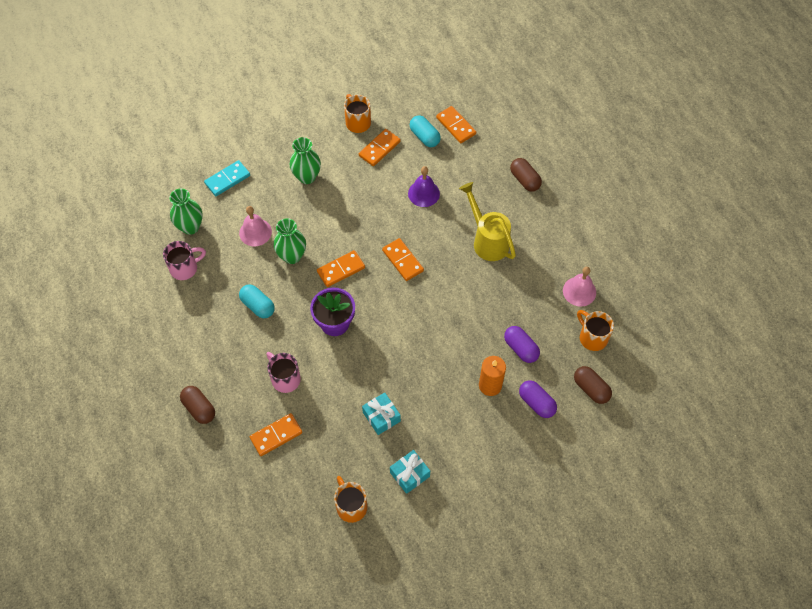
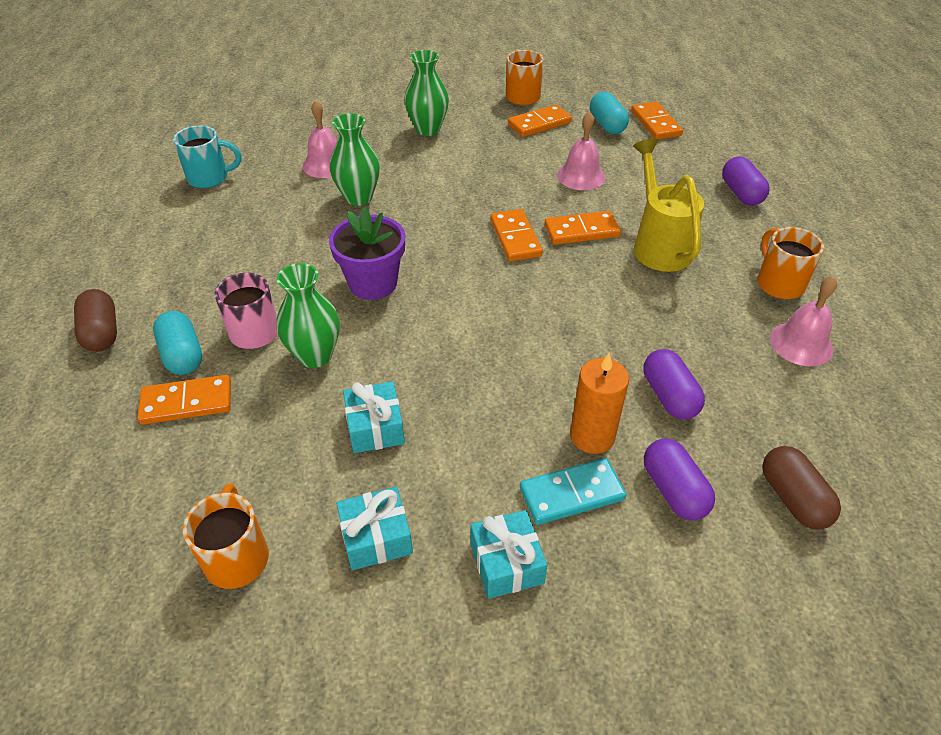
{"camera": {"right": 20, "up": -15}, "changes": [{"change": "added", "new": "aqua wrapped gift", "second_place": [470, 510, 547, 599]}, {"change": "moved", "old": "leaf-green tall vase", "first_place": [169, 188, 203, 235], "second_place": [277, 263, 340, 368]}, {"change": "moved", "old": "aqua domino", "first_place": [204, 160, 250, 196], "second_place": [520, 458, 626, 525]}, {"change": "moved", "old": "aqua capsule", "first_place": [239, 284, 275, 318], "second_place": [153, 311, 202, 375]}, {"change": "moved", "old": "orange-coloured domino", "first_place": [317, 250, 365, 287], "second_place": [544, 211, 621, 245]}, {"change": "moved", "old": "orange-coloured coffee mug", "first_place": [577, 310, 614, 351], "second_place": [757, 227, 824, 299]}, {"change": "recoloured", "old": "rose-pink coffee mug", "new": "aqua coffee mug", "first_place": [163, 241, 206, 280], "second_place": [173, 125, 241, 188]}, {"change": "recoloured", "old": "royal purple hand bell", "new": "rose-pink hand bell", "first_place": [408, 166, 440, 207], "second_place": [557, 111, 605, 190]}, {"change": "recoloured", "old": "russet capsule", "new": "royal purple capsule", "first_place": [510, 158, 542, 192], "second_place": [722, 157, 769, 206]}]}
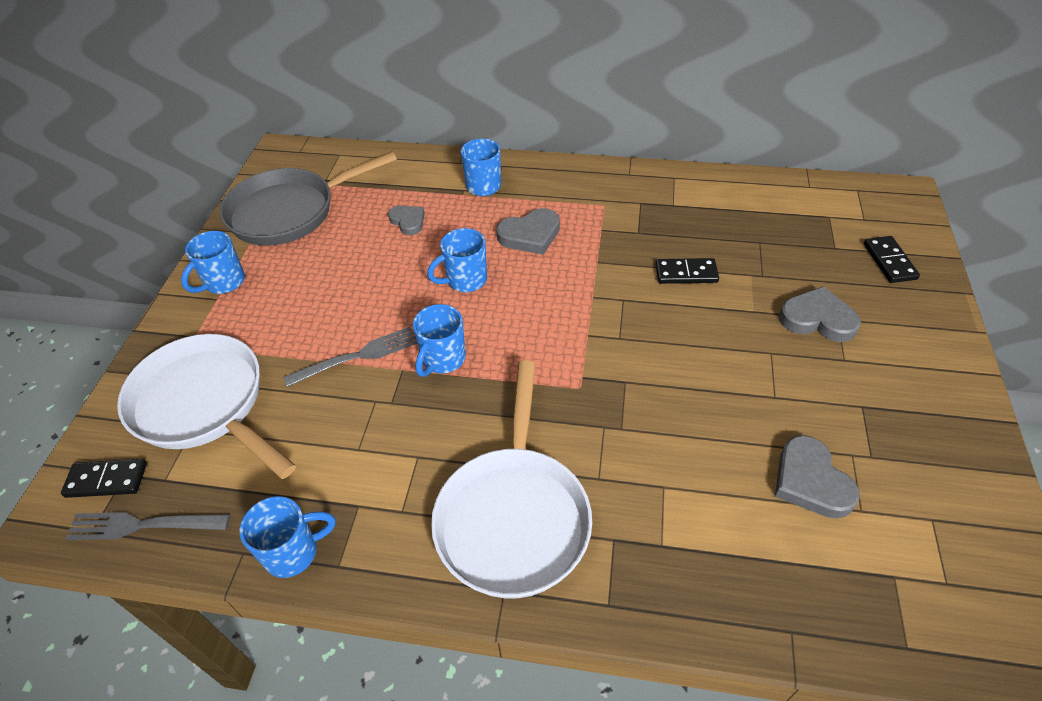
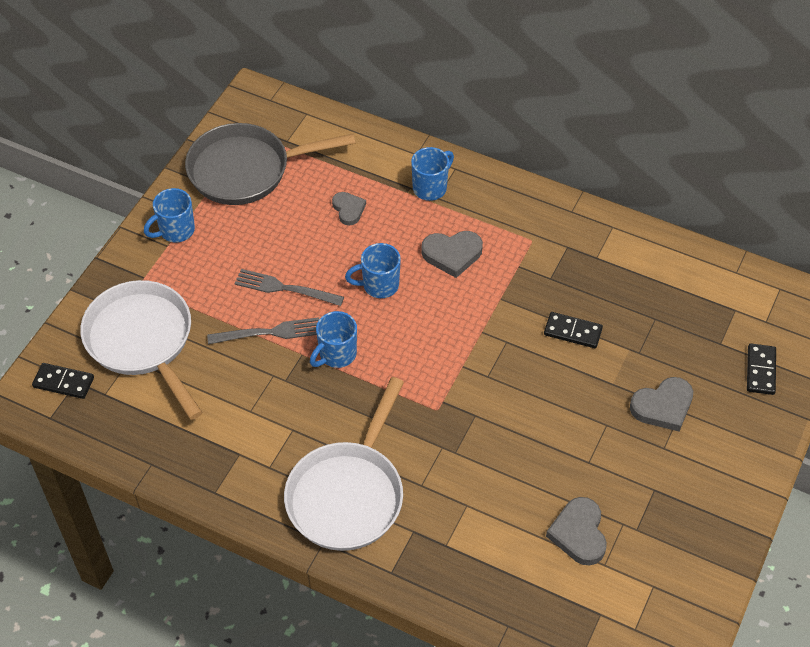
{"camera": {"right": 15, "up": 5}, "changes": [{"change": "removed", "old": "royal blue coffee mug", "first_place": [240, 496, 336, 578]}, {"change": "moved", "old": "gray dinner fork", "first_place": [65, 512, 230, 540], "second_place": [235, 269, 344, 306]}, {"change": "turned", "old": "gray heart", "first_place": [779, 286, 861, 342], "second_place": [630, 377, 693, 431], "degrees": 120}]}
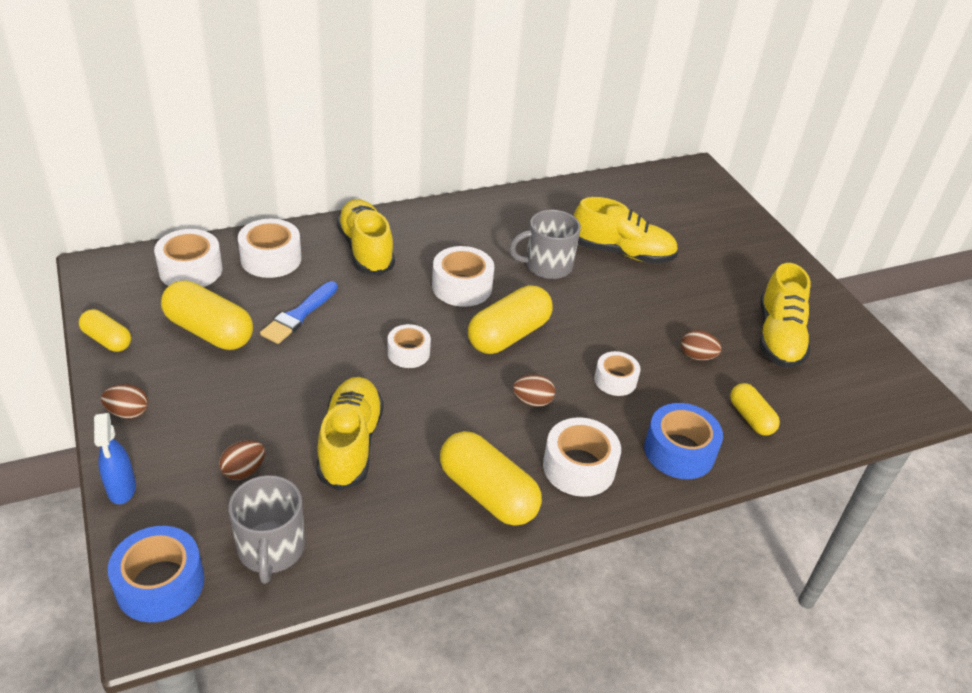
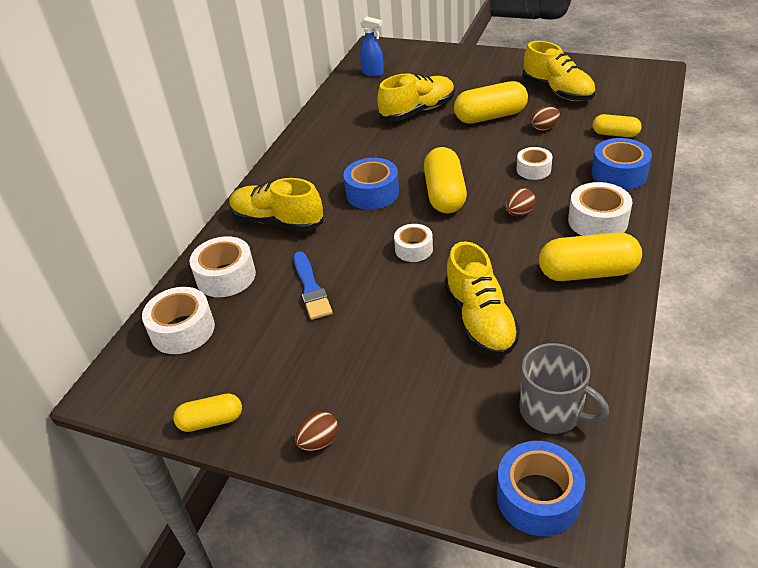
{"camera": {"right": -40, "up": 0}, "changes": [{"change": "removed", "old": "russet toy egg", "first_place": [219, 440, 265, 480]}, {"change": "removed", "old": "gray coffee mug", "first_place": [509, 210, 581, 279]}, {"change": "moved", "old": "royal blue spray cleaner", "first_place": [94, 413, 136, 504], "second_place": [360, 16, 384, 77]}, {"change": "moved", "old": "bright yellow capsule", "first_place": [161, 280, 253, 350], "second_place": [454, 81, 528, 124]}, {"change": "recoloured", "old": "pure white sticky tape", "new": "royal blue sticky tape", "first_place": [432, 246, 494, 307], "second_place": [343, 158, 399, 210]}, {"change": "turned", "old": "bright yellow shoe", "first_place": [316, 377, 384, 491], "second_place": [445, 241, 520, 357], "degrees": -150}]}
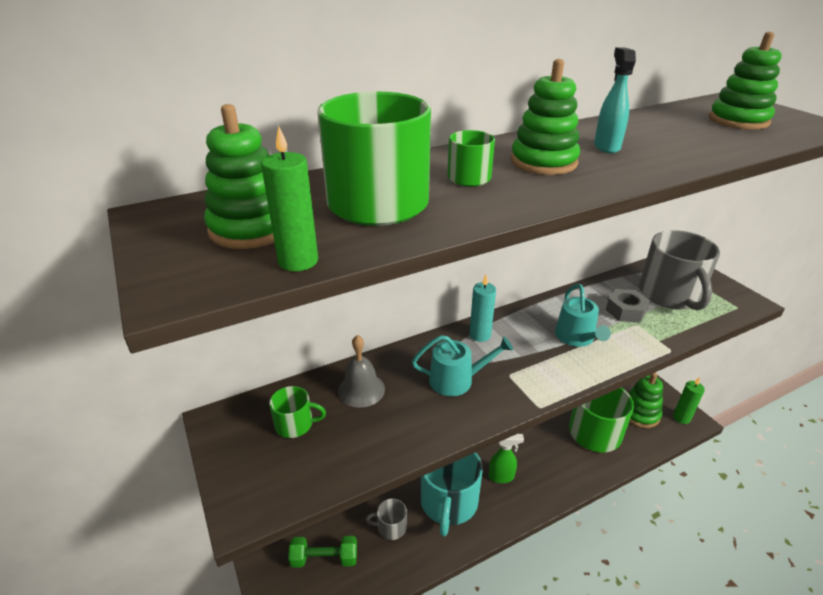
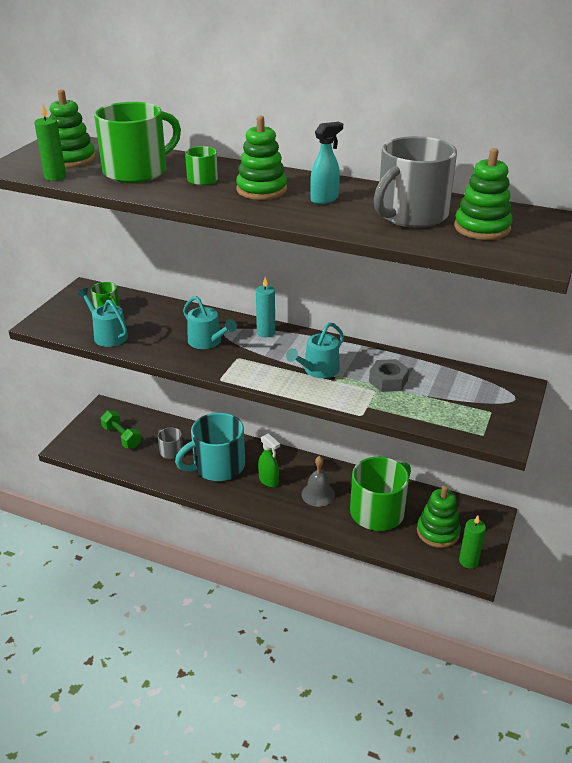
{"camera": {"right": 50, "up": 0}, "changes": [{"change": "added", "new": "aqua sprinkling can", "second_place": [77, 288, 128, 347]}, {"change": "moved", "old": "gray hand bell", "first_place": [338, 335, 385, 408], "second_place": [301, 456, 335, 507]}, {"change": "moved", "old": "gray coffee mug", "first_place": [639, 230, 720, 310], "second_place": [374, 136, 457, 228]}]}
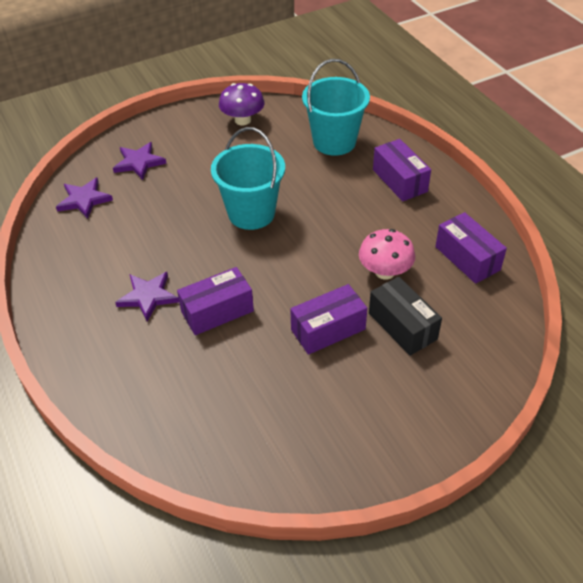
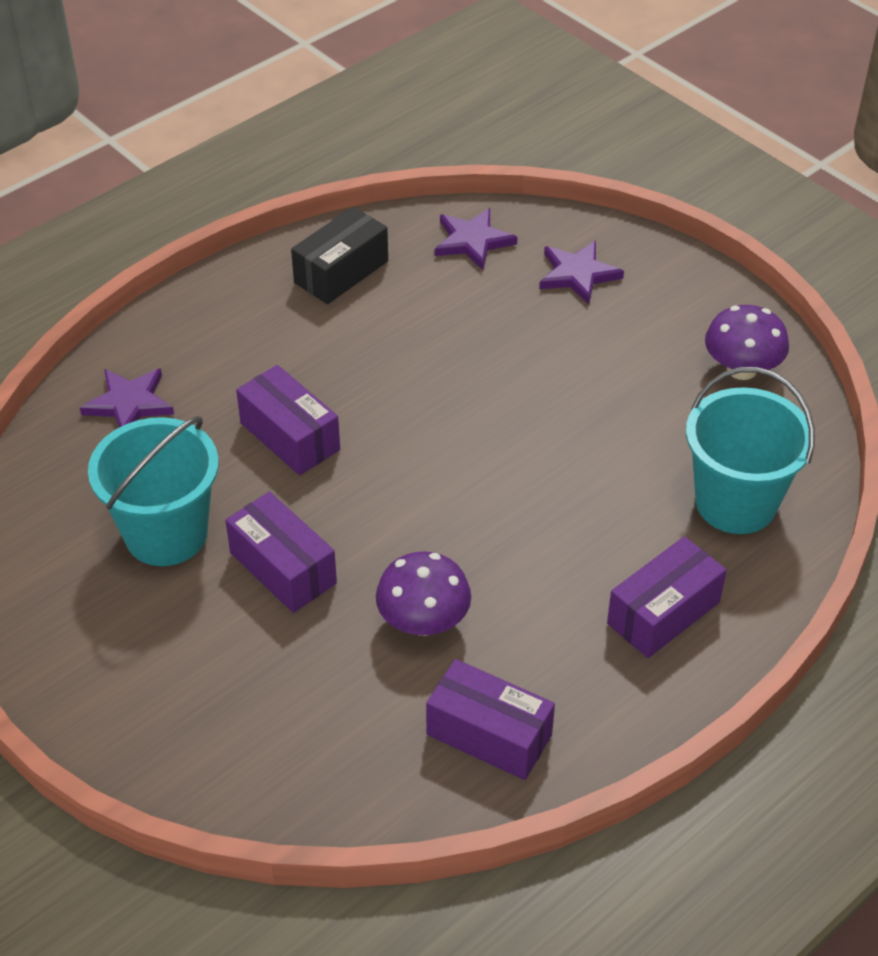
{"camera": {"right": 75, "up": 0}, "changes": [{"change": "moved", "old": "royal purple star", "first_place": [115, 272, 179, 321], "second_place": [80, 368, 174, 427]}, {"change": "moved", "old": "aqua sand bucket", "first_place": [211, 127, 285, 230], "second_place": [88, 416, 219, 566]}, {"change": "moved", "old": "black parcel", "first_place": [369, 277, 442, 356], "second_place": [291, 207, 388, 304]}, {"change": "recoloured", "old": "rose-pink mushroom", "new": "royal purple mushroom", "first_place": [359, 229, 415, 280], "second_place": [376, 551, 471, 636]}, {"change": "turned", "old": "royal purple parcel", "first_place": [435, 212, 507, 284], "second_place": [426, 659, 555, 780], "degrees": 75}]}
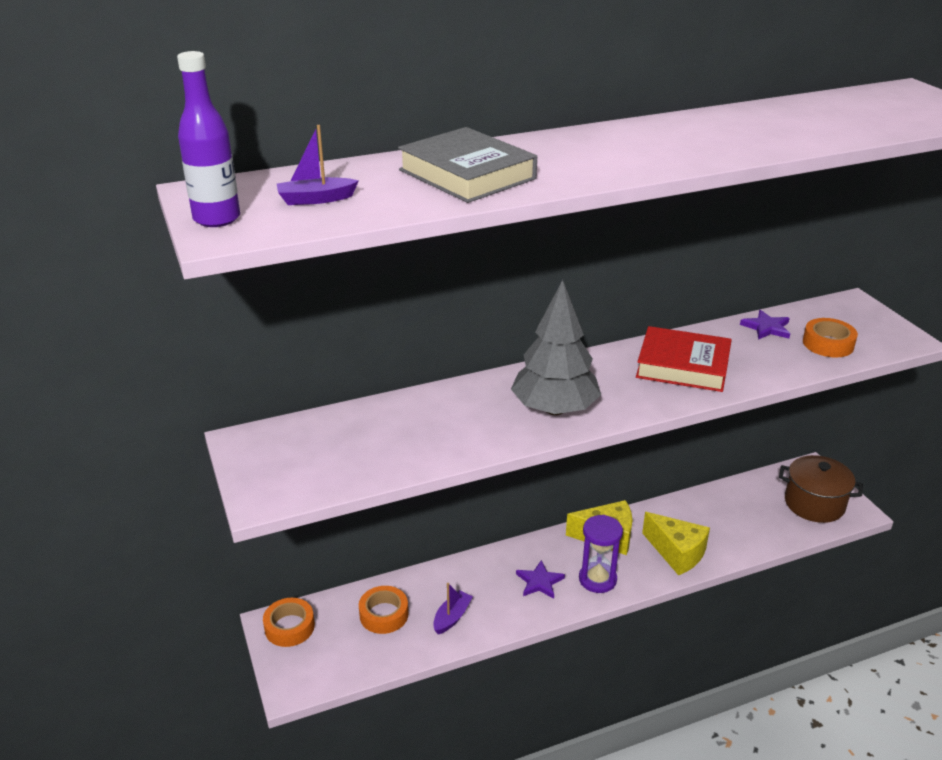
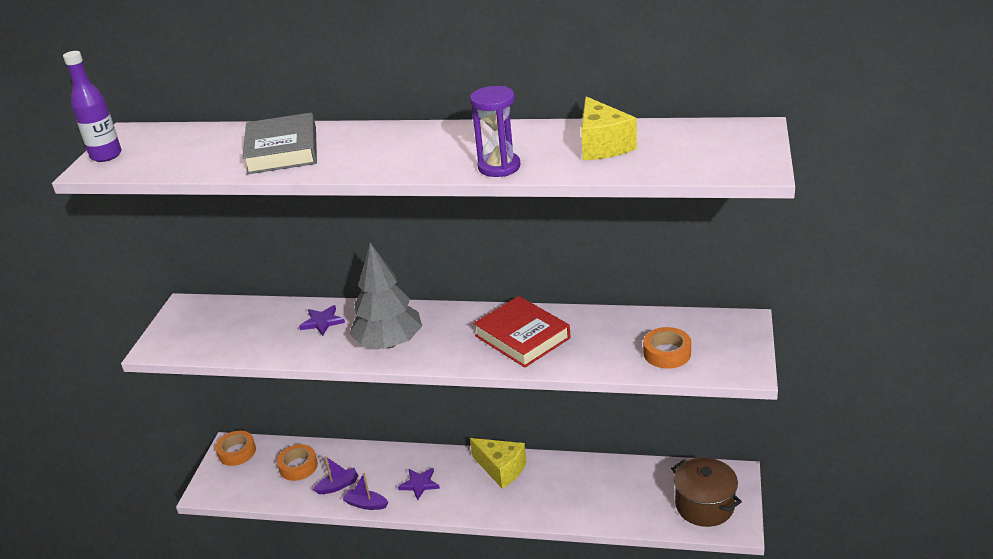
{"camera": {"right": 35, "up": 0}, "changes": [{"change": "moved", "old": "royal purple sailboat", "first_place": [277, 125, 359, 205], "second_place": [342, 473, 388, 510]}, {"change": "moved", "old": "royal purple hourglass", "first_place": [579, 515, 623, 593], "second_place": [470, 86, 520, 177]}, {"change": "moved", "old": "bright yellow cheese wedge", "first_place": [642, 512, 710, 575], "second_place": [581, 96, 637, 160]}, {"change": "moved", "old": "royal purple star", "first_place": [740, 310, 790, 340], "second_place": [299, 305, 345, 336]}]}
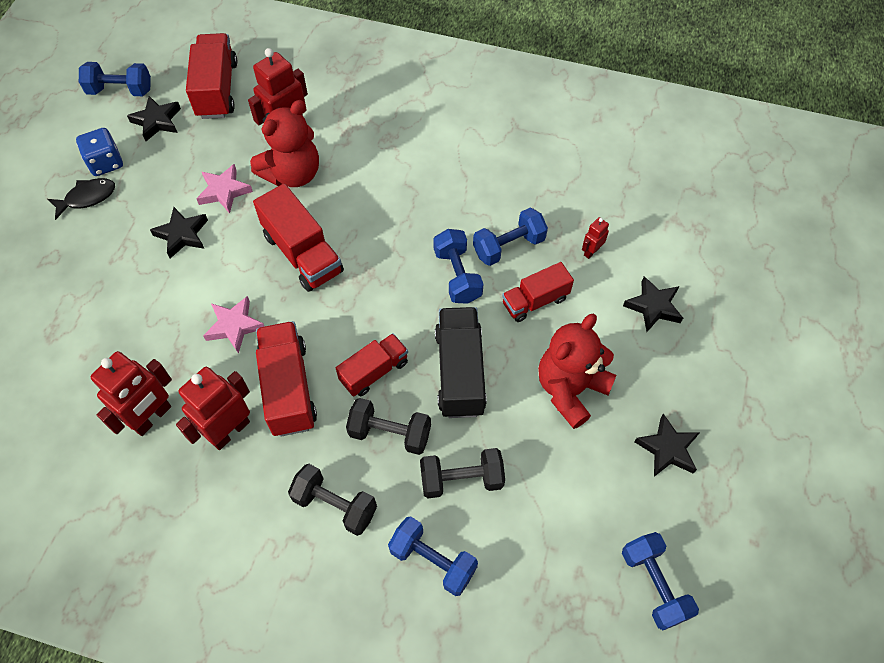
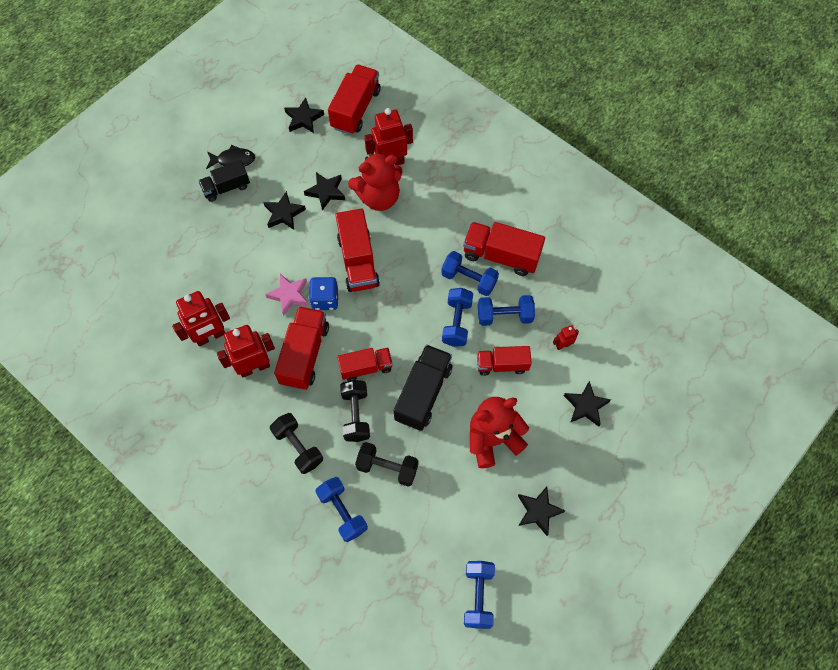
{"camera": {"right": 25, "up": 5}, "changes": [{"change": "added", "new": "black toy truck", "second_place": [198, 160, 250, 202]}, {"change": "added", "new": "crimson toy truck", "second_place": [463, 222, 545, 276]}, {"change": "moved", "old": "royal blue game die", "first_place": [76, 128, 123, 176], "second_place": [309, 277, 339, 310]}, {"change": "moved", "old": "royal blue free weight", "first_place": [79, 62, 151, 96], "second_place": [441, 251, 499, 296]}, {"change": "recoloured", "old": "rose-pink star", "new": "black star", "first_place": [196, 164, 253, 213], "second_place": [304, 172, 345, 211]}, {"change": "turned", "old": "black free weight", "first_place": [346, 398, 431, 455], "second_place": [340, 380, 370, 442], "degrees": 45}]}
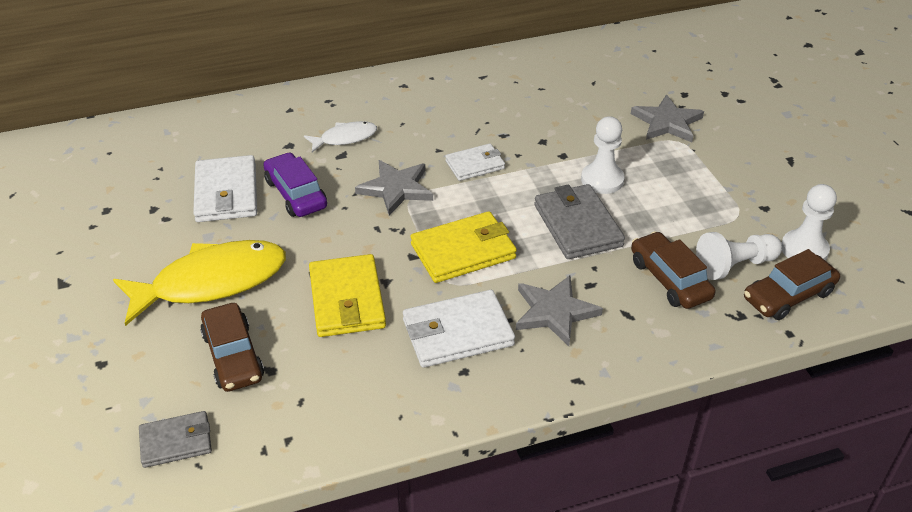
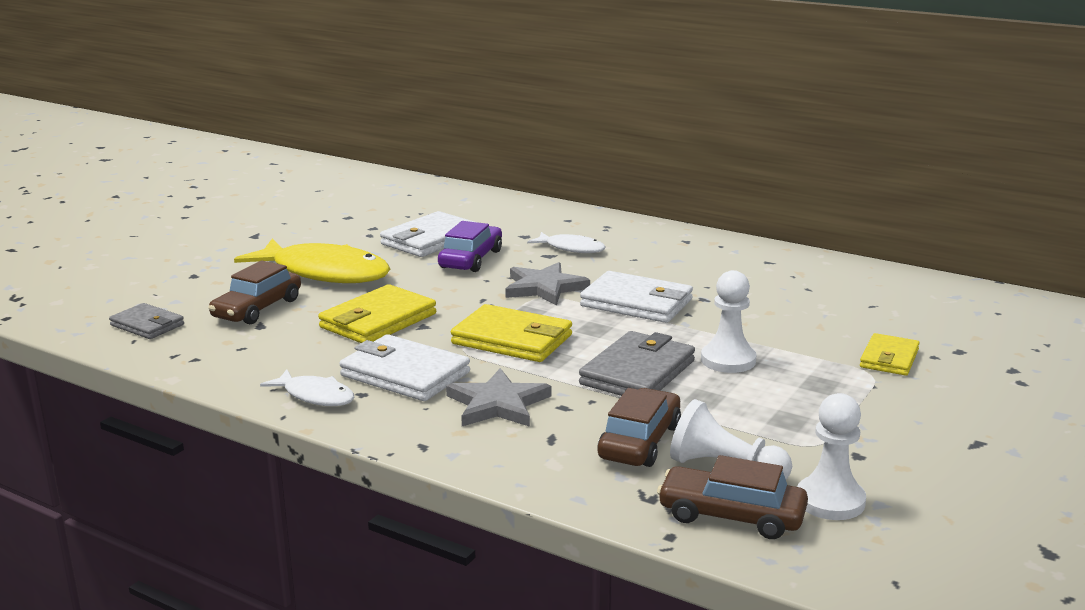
{"camera": {"right": 50, "up": -20}, "changes": [{"change": "added", "new": "pure white fish", "second_place": [260, 369, 354, 406]}, {"change": "replaced", "old": "gray star", "new": "bright yellow wallet", "first_place": [631, 94, 704, 142], "second_place": [860, 333, 920, 376]}, {"change": "resized", "old": "pure white wallet", "first_place": [445, 143, 505, 181], "second_place": [580, 271, 693, 323], "factor": 1.6}]}
